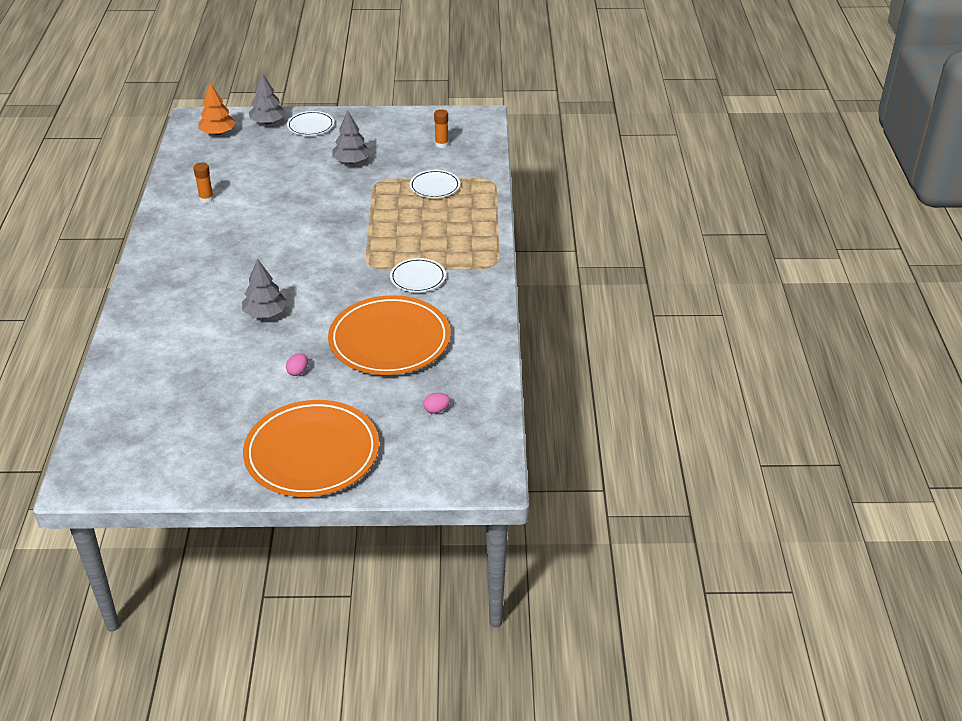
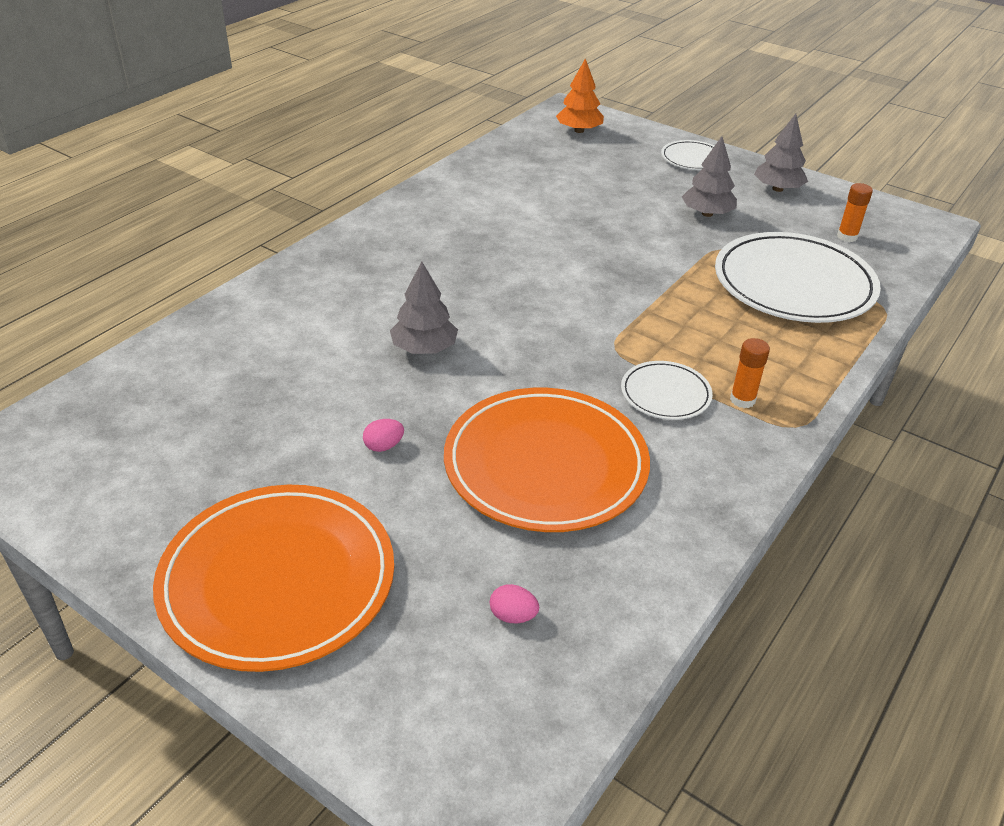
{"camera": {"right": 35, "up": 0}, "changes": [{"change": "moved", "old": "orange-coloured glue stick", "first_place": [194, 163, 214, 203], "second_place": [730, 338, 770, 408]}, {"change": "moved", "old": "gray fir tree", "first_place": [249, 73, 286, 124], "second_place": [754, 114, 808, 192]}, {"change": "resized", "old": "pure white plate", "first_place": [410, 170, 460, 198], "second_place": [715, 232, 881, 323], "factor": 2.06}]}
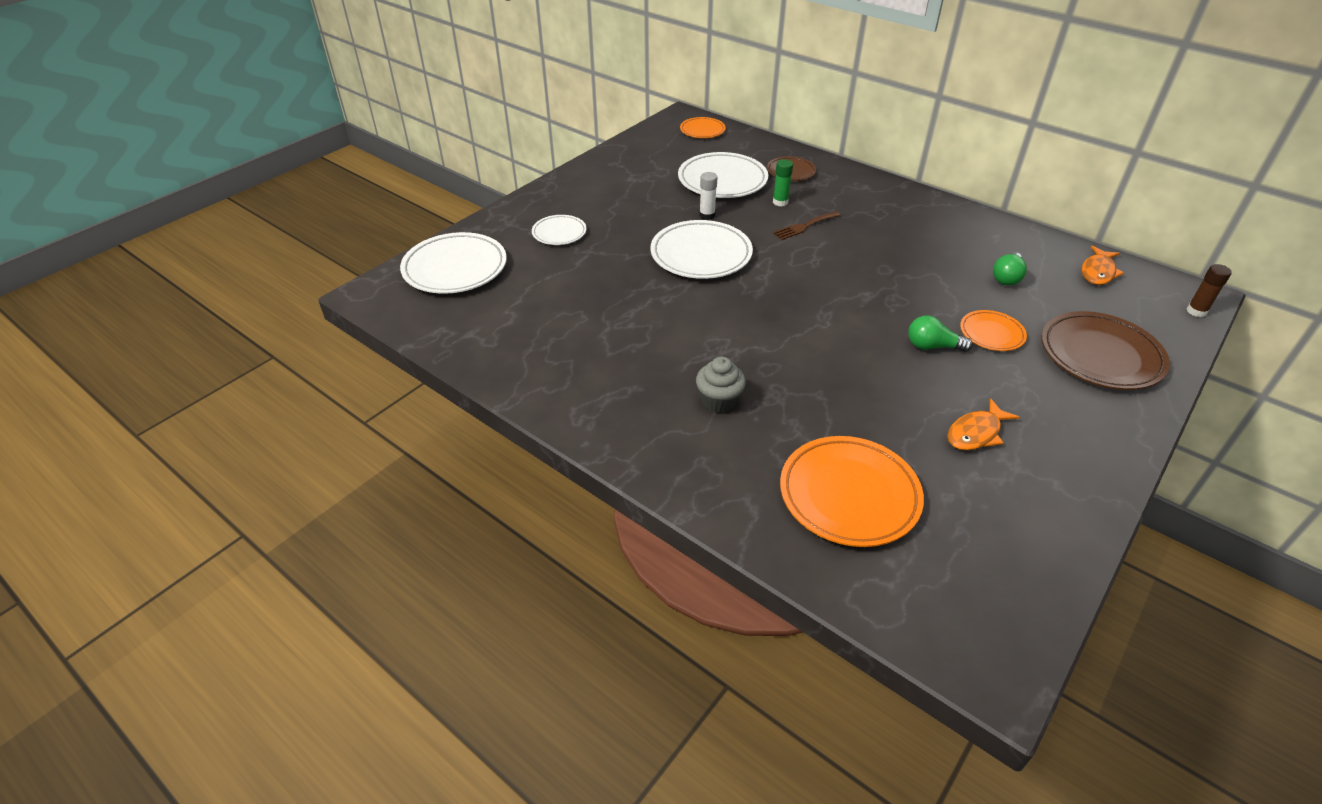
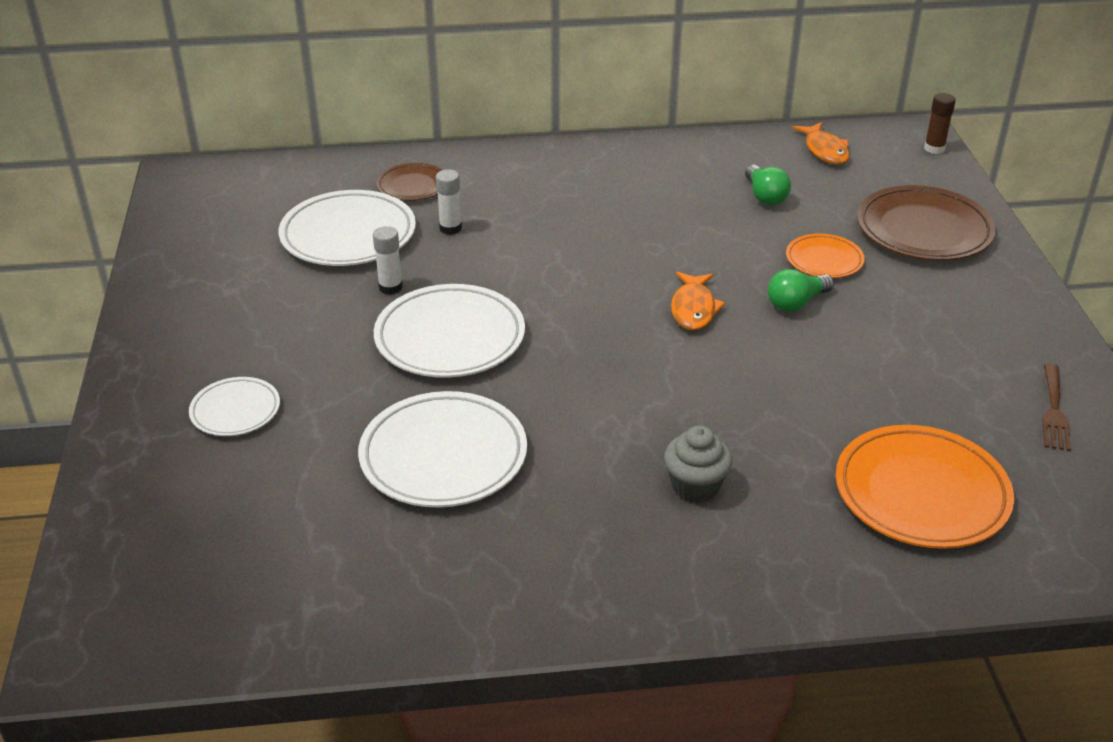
{"camera": {"right": -45, "up": -5}, "changes": [{"change": "removed", "old": "orange-coloured plate", "first_place": [680, 117, 726, 138]}, {"change": "moved", "old": "pure white plate", "first_place": [400, 232, 507, 294], "second_place": [358, 391, 527, 508]}, {"change": "moved", "old": "russet dinner fork", "first_place": [773, 211, 841, 240], "second_place": [1042, 364, 1071, 451]}, {"change": "moved", "old": "orange-coloured fish", "first_place": [947, 398, 1019, 450], "second_place": [671, 272, 725, 330]}, {"change": "recoloured", "old": "leaf-green glue stick", "new": "pure white glue stick", "first_place": [773, 159, 793, 207], "second_place": [436, 169, 462, 235]}]}
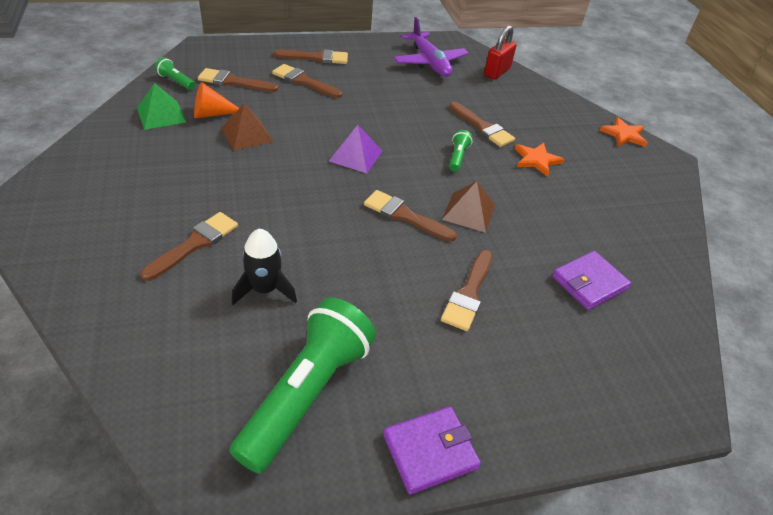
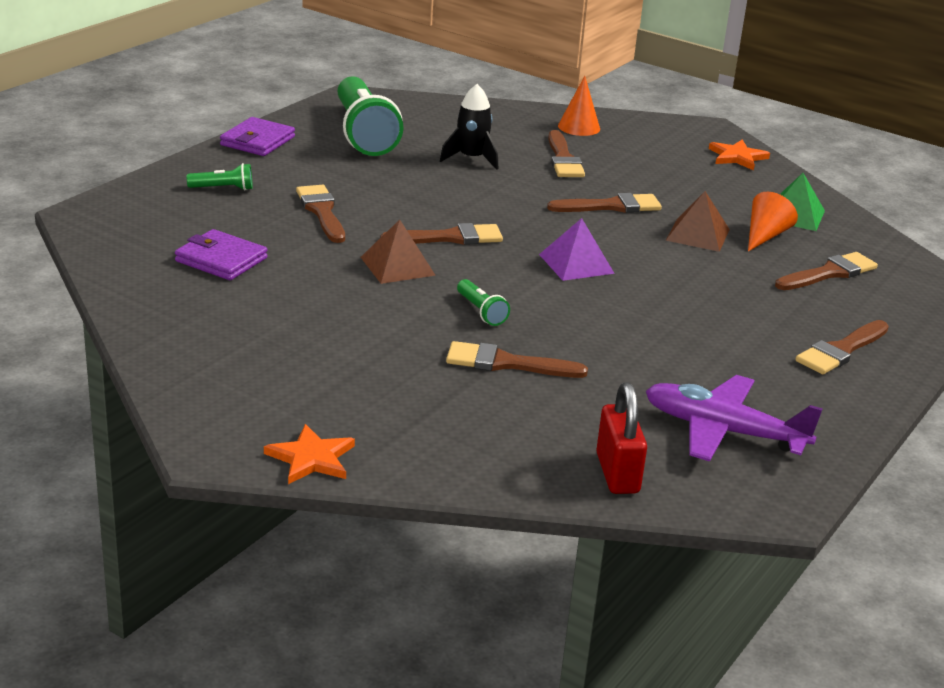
{"camera": {"right": 140, "up": -15}, "changes": [{"change": "added", "new": "orange-coloured solid cone", "second_place": [558, 76, 600, 136]}, {"change": "moved", "old": "leaf-green torch", "first_place": [155, 57, 195, 90], "second_place": [187, 163, 252, 190]}, {"change": "moved", "old": "russet paintbrush", "first_place": [272, 64, 342, 98], "second_place": [547, 193, 662, 213]}, {"change": "moved", "old": "orange-coloured star", "first_place": [515, 143, 565, 177], "second_place": [709, 140, 770, 171]}, {"change": "turned", "old": "royal purple wallet", "first_place": [552, 251, 631, 310], "second_place": [175, 229, 267, 280], "degrees": -75}]}
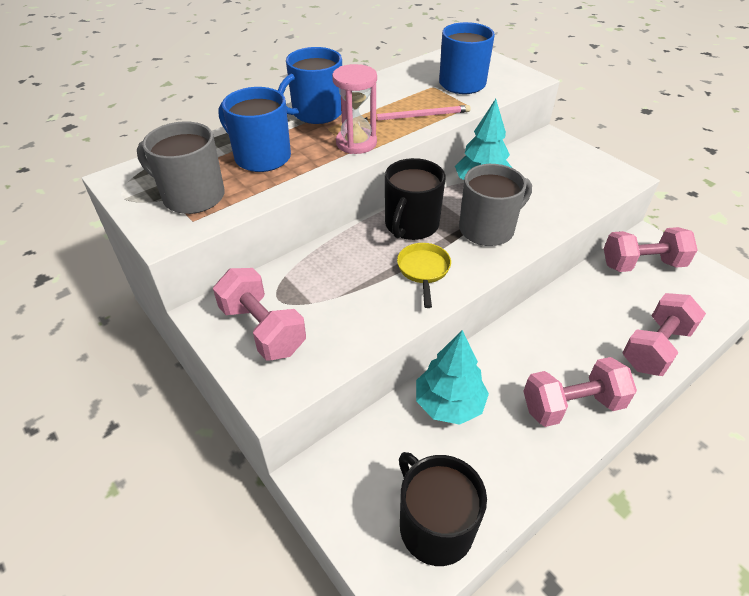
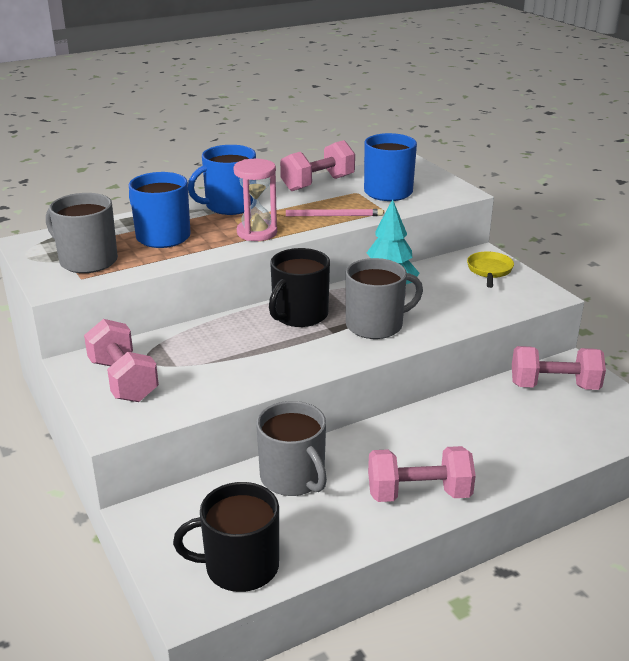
{"camera": {"right": 10, "up": -15}, "changes": [{"change": "moved", "old": "bright yellow frying pan", "first_place": [397, 243, 451, 308], "second_place": [467, 252, 514, 288]}, {"change": "moved", "old": "rose-pink free weight", "first_place": [622, 293, 706, 376], "second_place": [280, 140, 355, 191]}, {"change": "replaced", "old": "aqua fir tree", "new": "gray coffee mug", "first_place": [416, 330, 489, 425], "second_place": [256, 401, 327, 496]}, {"change": "turned", "old": "black coffee mug", "first_place": [399, 452, 487, 566], "second_place": [173, 482, 279, 592], "degrees": -75}]}
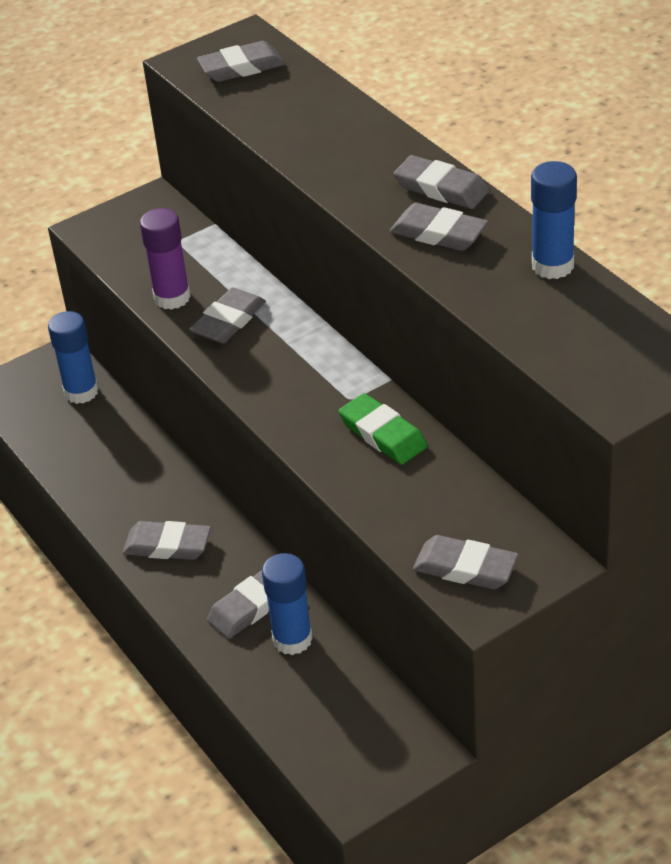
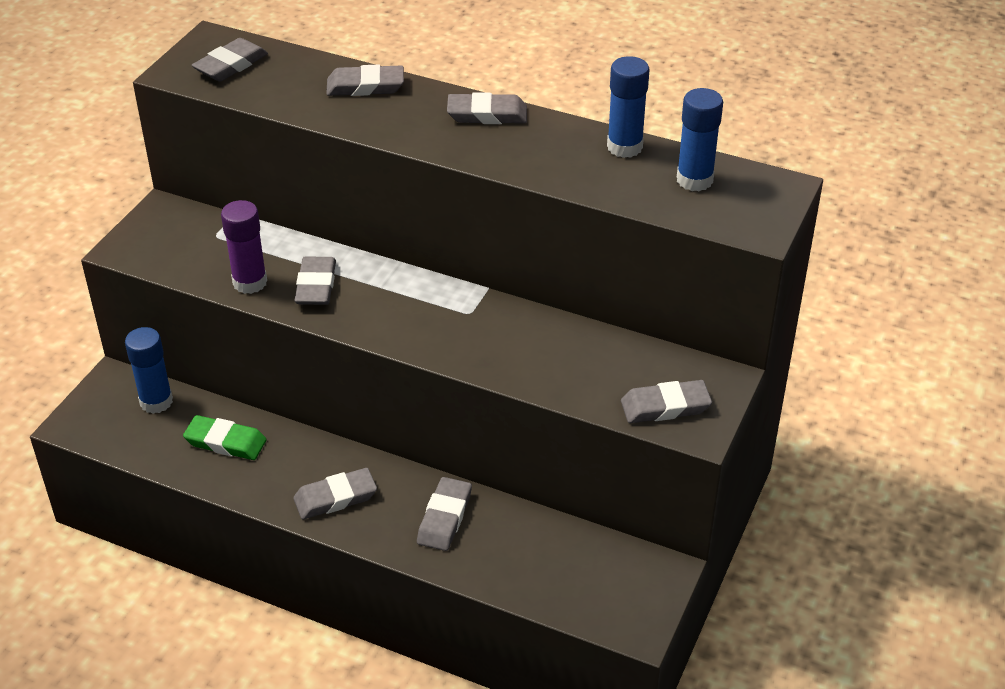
{"camera": {"right": -35, "up": 0}, "changes": [{"change": "moved", "old": "royal blue glue stick", "first_place": [262, 553, 313, 655], "second_place": [677, 88, 723, 191]}, {"change": "moved", "old": "leaf-green gum eraser", "first_place": [338, 393, 427, 464], "second_place": [183, 415, 267, 460]}, {"change": "moved", "old": "gray gum eraser", "first_place": [389, 203, 488, 251], "second_place": [326, 65, 404, 96]}]}
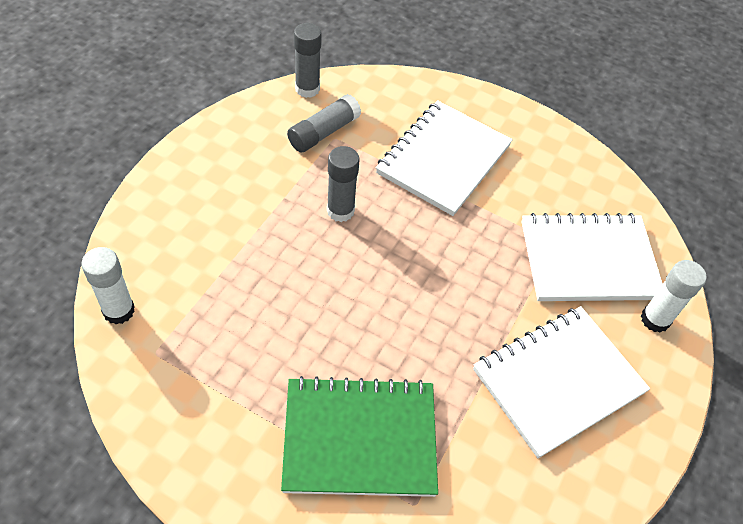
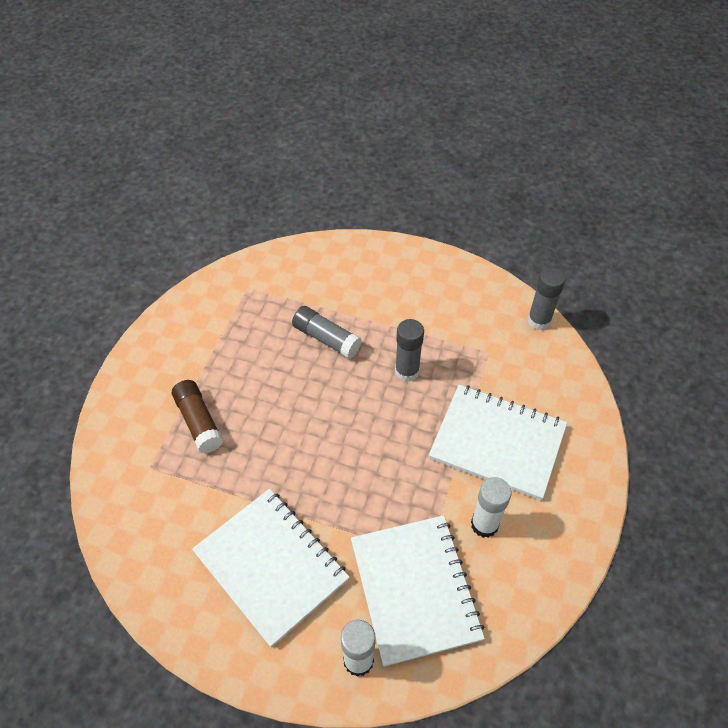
{"camera": {"right": 85, "up": 0}, "changes": [{"change": "moved", "old": "pure white glue stick", "first_place": [81, 247, 135, 324], "second_place": [471, 477, 512, 538]}, {"change": "moved", "old": "gray glue stick", "first_place": [287, 94, 361, 153], "second_place": [292, 306, 362, 359]}, {"change": "replaced", "old": "leaf-green notebook", "new": "russet glue stick", "first_place": [281, 376, 438, 497], "second_place": [172, 380, 223, 453]}]}
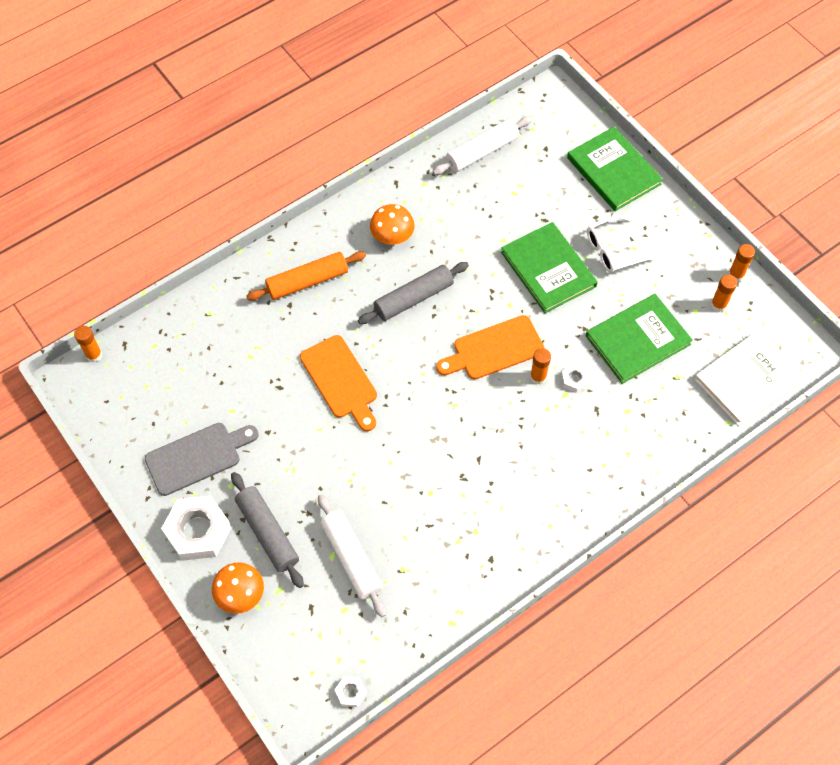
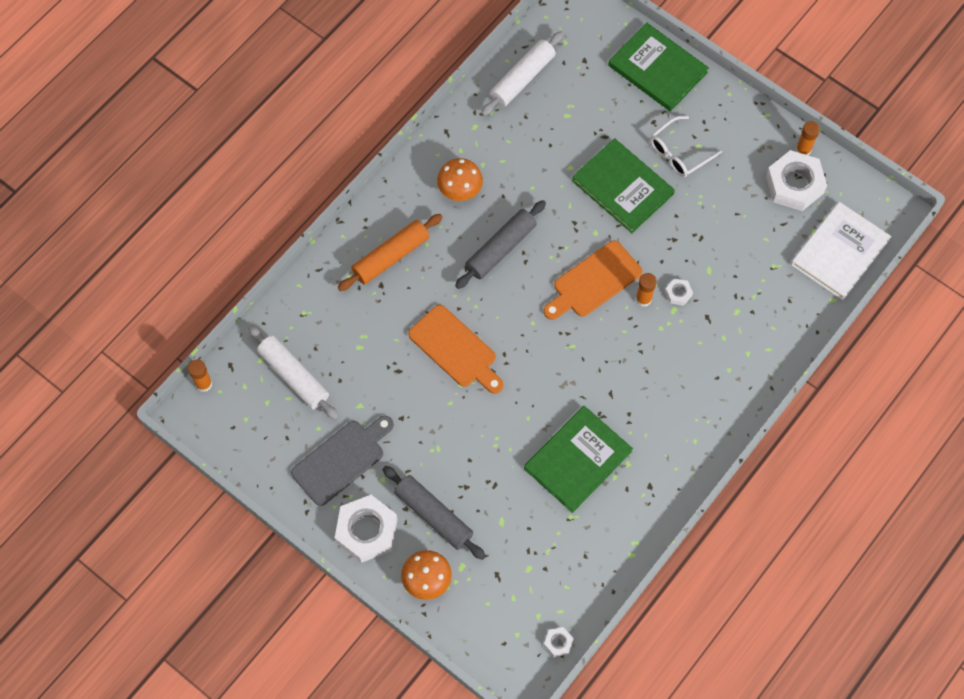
{"camera": {"right": -15, "up": 5}, "changes": [{"change": "moved", "old": "pure white dough roller", "first_place": [318, 494, 386, 617], "second_place": [248, 326, 338, 420]}, {"change": "moved", "old": "leaf-green hardcover", "first_place": [586, 294, 693, 384], "second_place": [524, 406, 633, 513]}, {"change": "replaced", "old": "orange-coloured glue stick", "new": "pure white hex nut", "first_place": [711, 274, 737, 312], "second_place": [766, 150, 827, 211]}]}
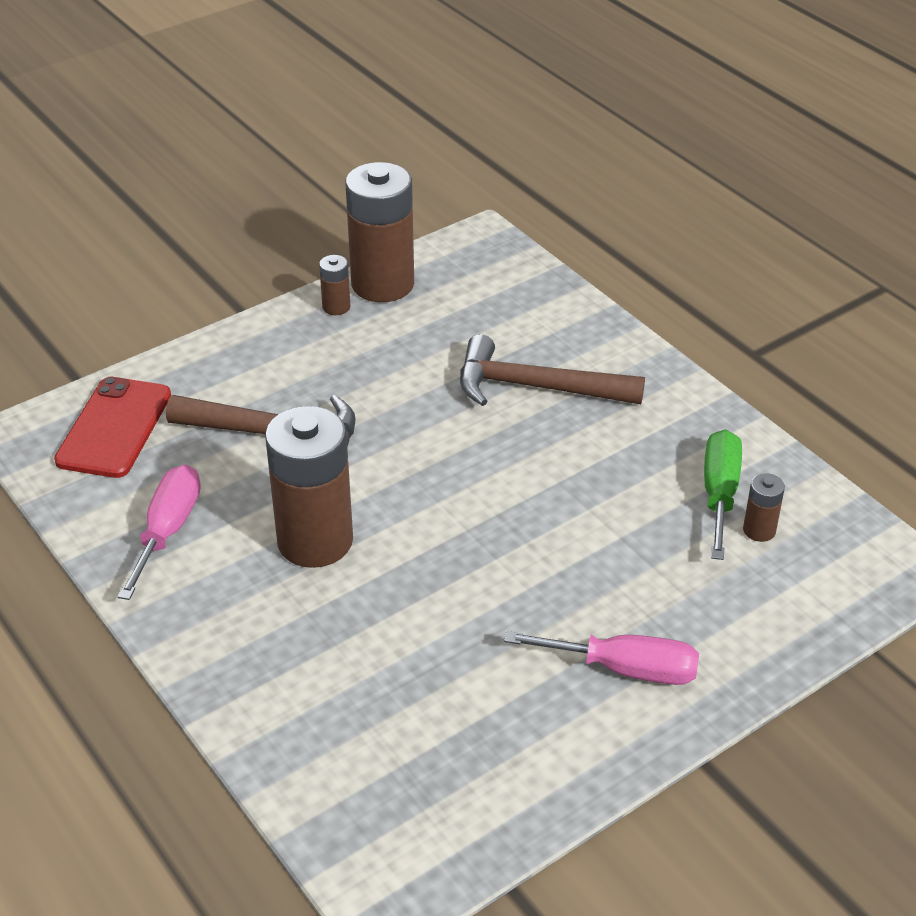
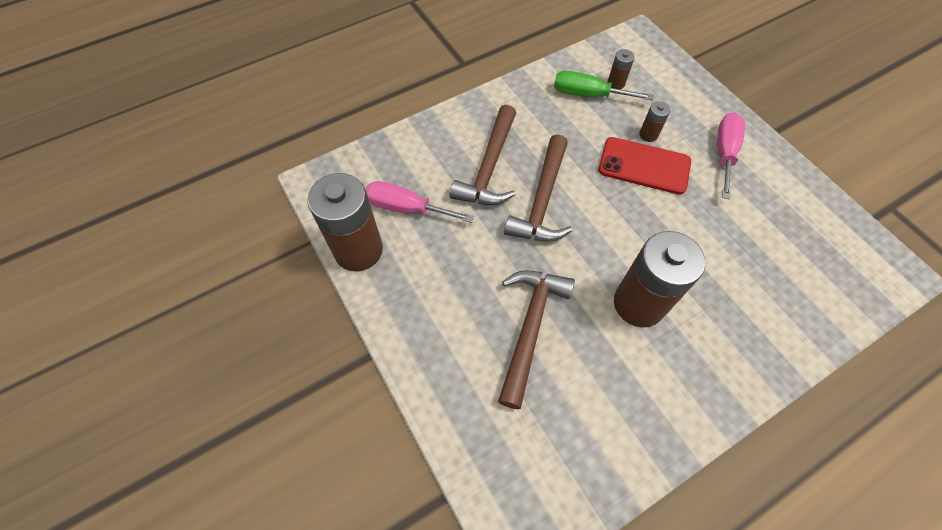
{"camera": {"right": -85, "up": 20}, "changes": [{"change": "added", "new": "russet claw hammer", "second_place": [504, 134, 572, 242]}, {"change": "moved", "old": "crimson phone", "first_place": [54, 377, 171, 478], "second_place": [599, 137, 691, 195]}, {"change": "moved", "old": "rose-pink hand screwdriver", "first_place": [117, 465, 201, 600], "second_place": [366, 181, 474, 223]}, {"change": "moved", "old": "russet power cell", "first_place": [319, 255, 350, 315], "second_place": [639, 101, 671, 142]}]}
